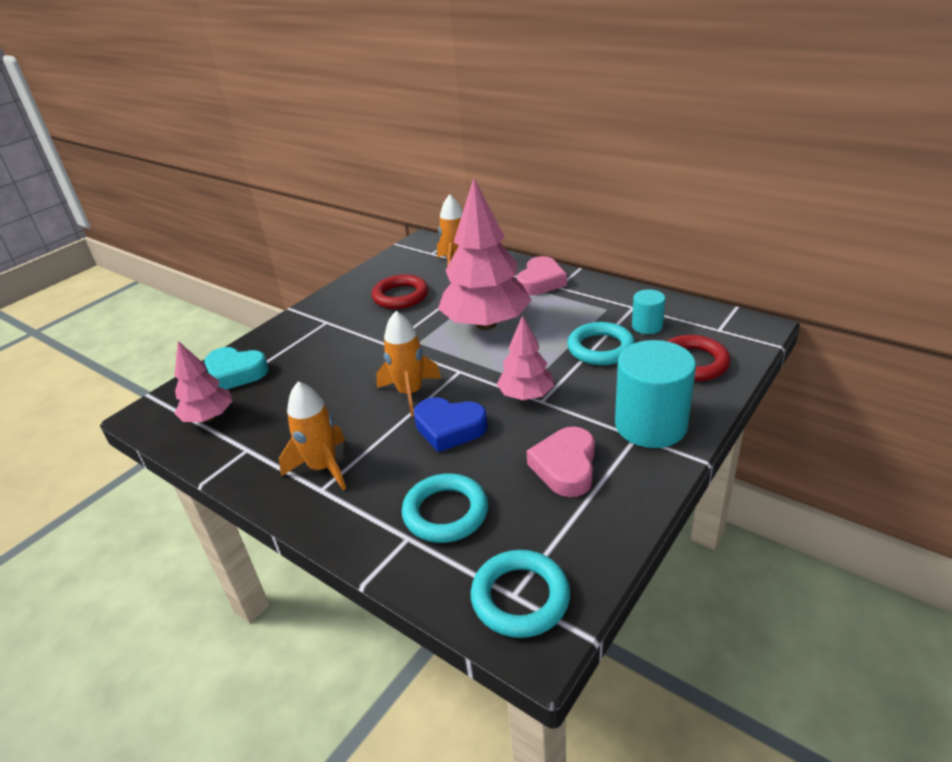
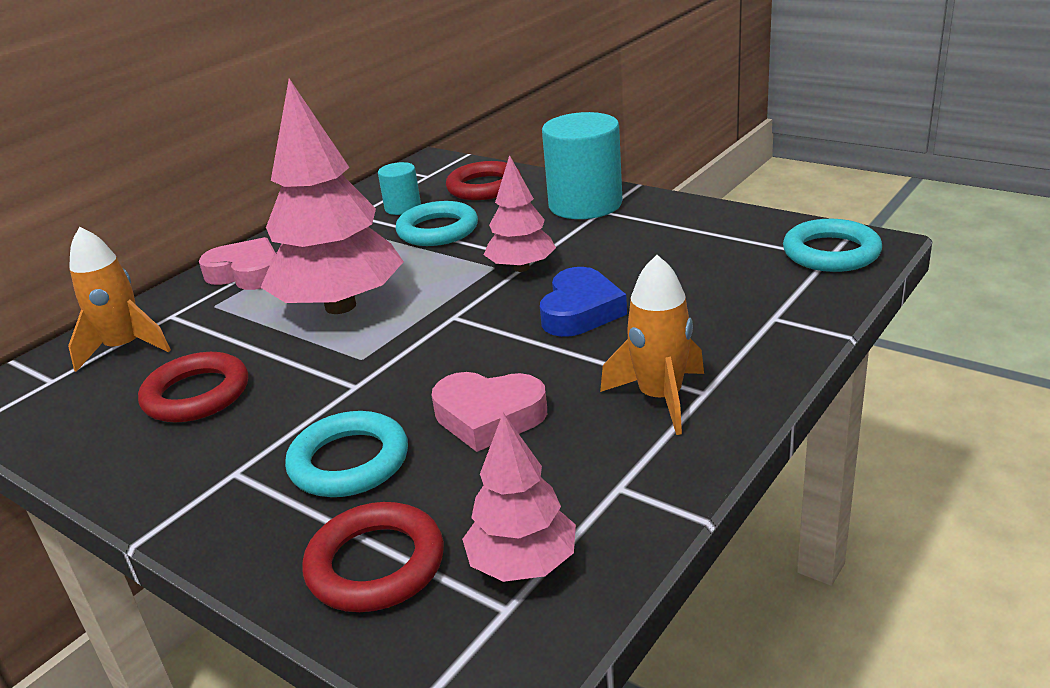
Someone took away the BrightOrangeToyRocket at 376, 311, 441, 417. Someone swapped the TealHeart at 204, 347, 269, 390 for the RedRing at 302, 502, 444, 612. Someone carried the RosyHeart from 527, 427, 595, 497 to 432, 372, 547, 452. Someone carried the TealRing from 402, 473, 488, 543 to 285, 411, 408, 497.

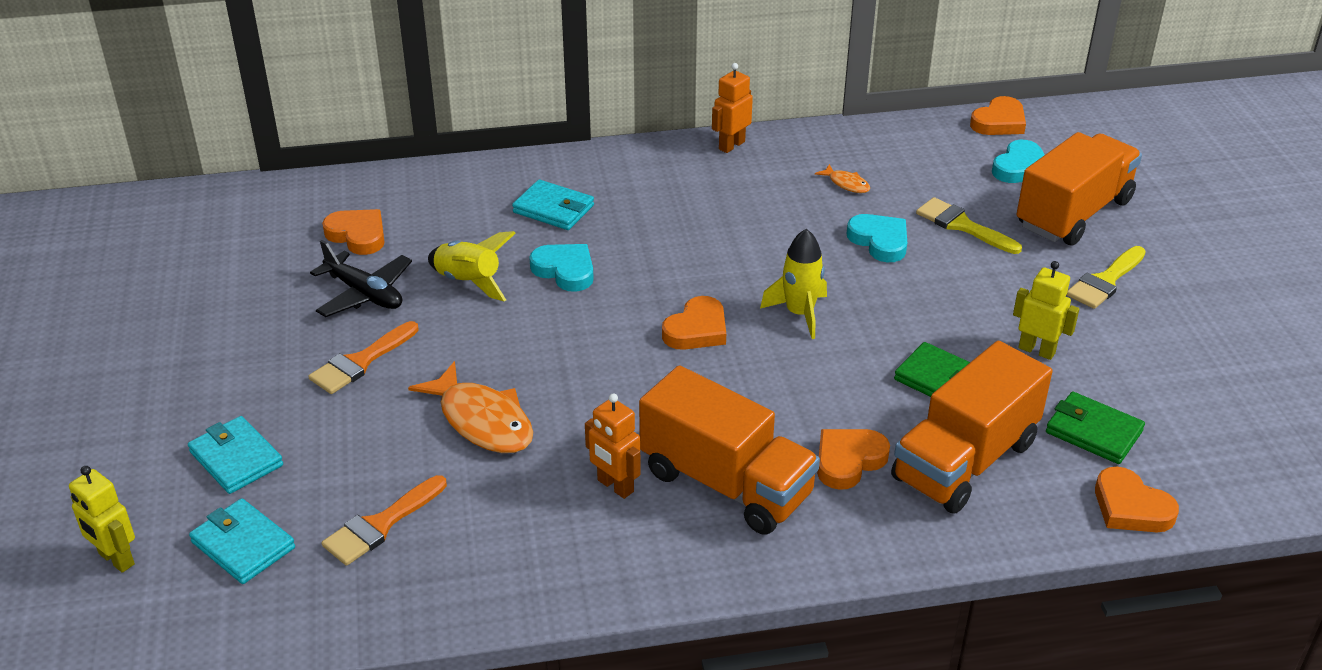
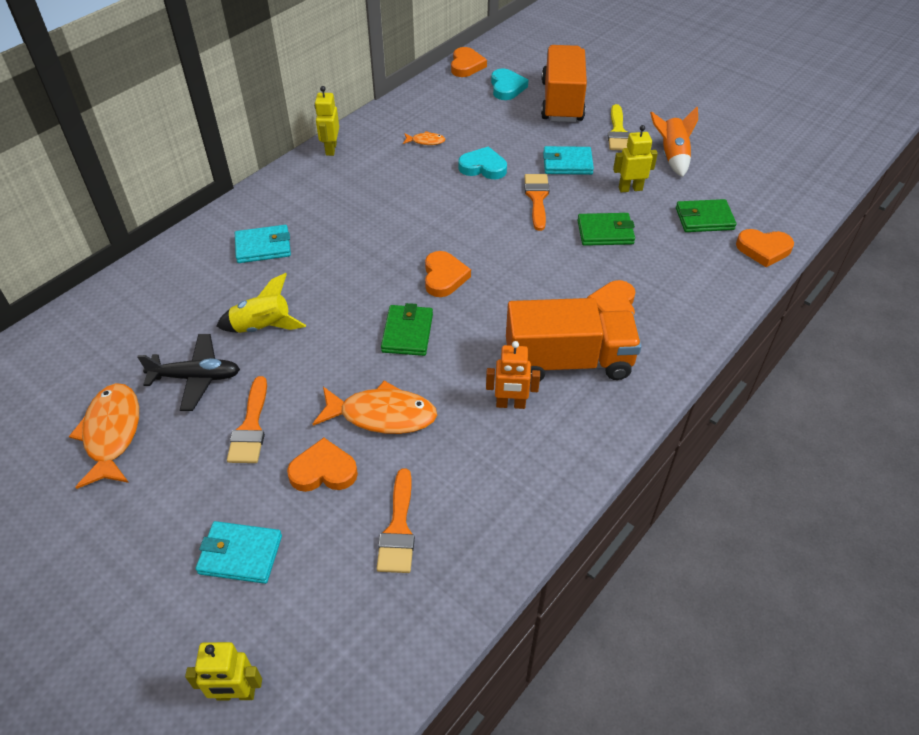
Someone repainted the BrightOrangeRobot at 712, 63, 753, 153, which became the BrightYellowRobot at 315, 86, 339, 156. Someone took away the BrightYellowPaintBrush at 916, 197, 1022, 254. Someone carried the BrightOrangeHeart from 322, 209, 385, 255 to 287, 438, 358, 492. Someone took away the BrightYellowToyRocket at 760, 229, 827, 339. Someone took away the TealHeart at 529, 244, 594, 292. Someone took away the BrightOrangeToyTruck at 891, 341, 1053, 514. Someone carried the TealCardWallet from 189, 498, 295, 584 to 543, 146, 594, 175. Someone put down the BrightOrangeToyRocket at 650, 107, 698, 177. Someone put down the BrightOrangePaintBrush at 524, 174, 549, 231. Someone put down the EmeraldCardWallet at 381, 303, 433, 356. Someone put down the BrightOrangeFish at 69, 383, 139, 489.

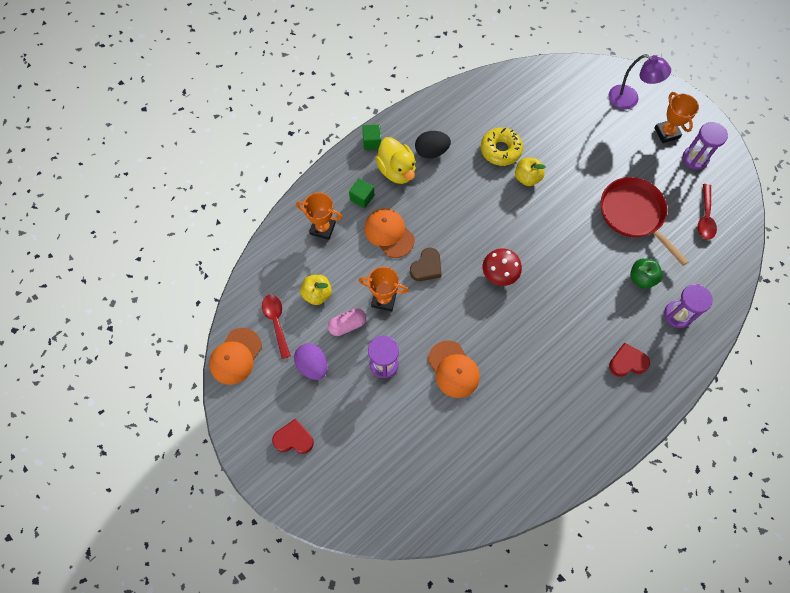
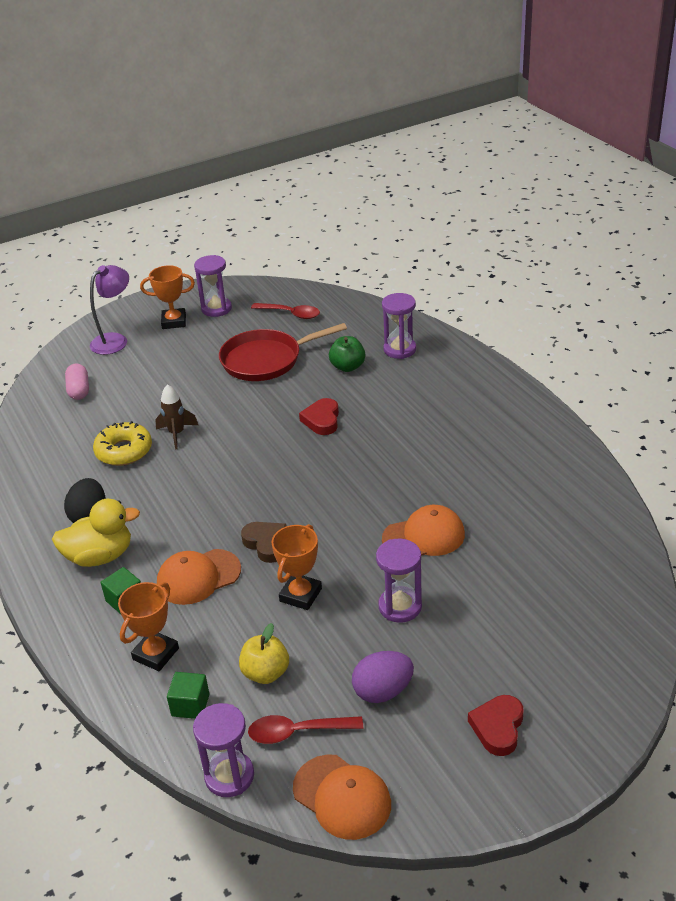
Someone carried the EmeraldBlock from 362, 125, 381, 150 to 167, 672, 210, 719. Someone swapped the BrightYellowAppleFruit at 515, 158, 546, 186 for the BrownToyRocket at 155, 384, 198, 449. Someone took away the RedMushroom at 482, 248, 522, 286. Someone carried the RosyPillShape from 328, 308, 367, 336 to 65, 363, 89, 400. Someone carried the RedHeart from 609, 343, 650, 377 to 299, 398, 339, 435. Someone put down the VioletHourglass at 193, 703, 254, 797.

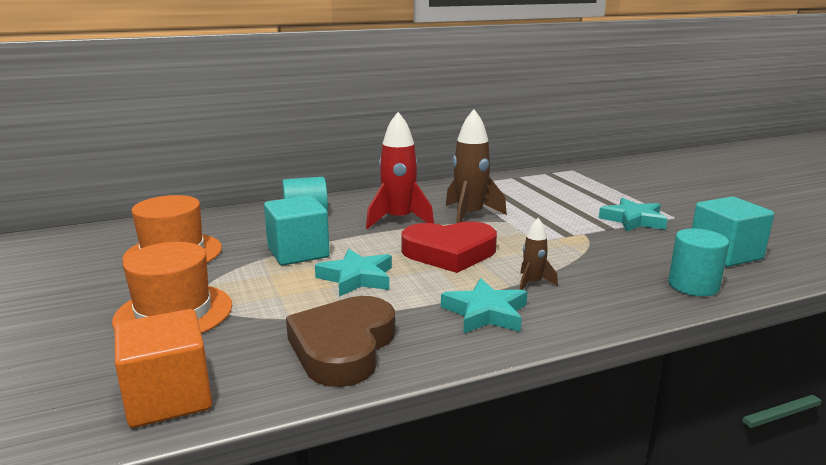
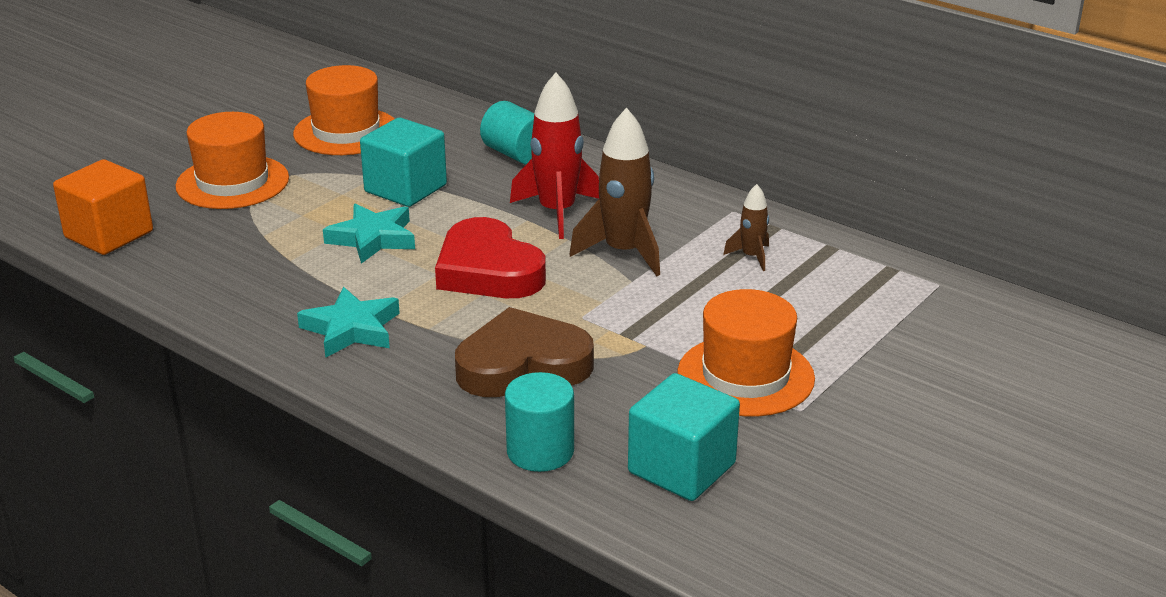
Someone swapped the TealFivePointedStar at 599, 198, 668, 232 for the BrightOrangeHat at 677, 289, 815, 417. Someone carried the BrownToyRocket from 519, 218, 558, 290 to 723, 184, 769, 271. Someone carried the BrownHeart from 286, 296, 395, 387 to 455, 307, 594, 397.

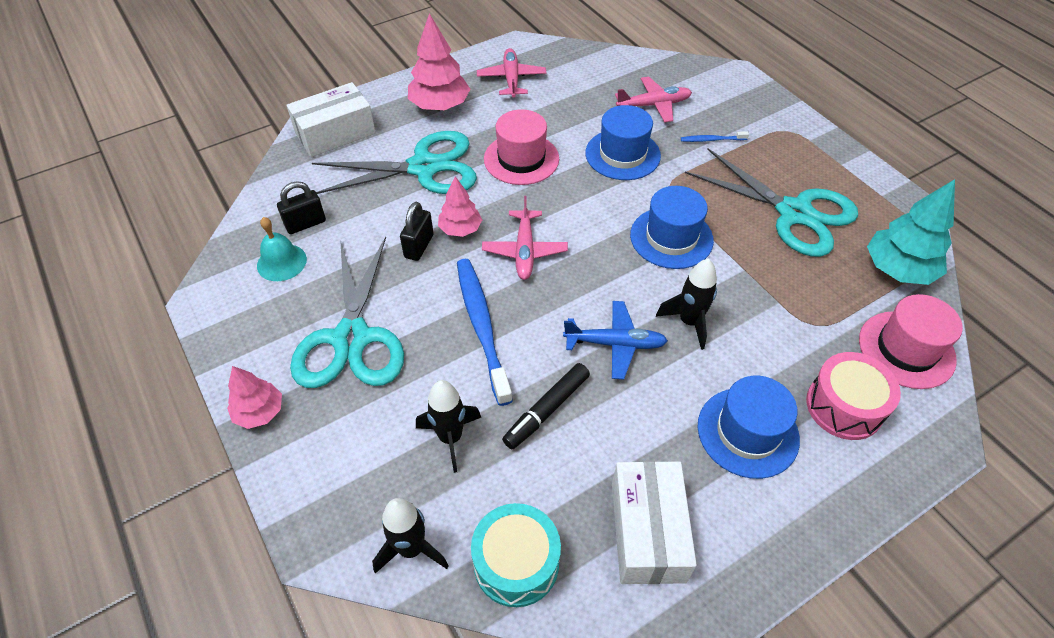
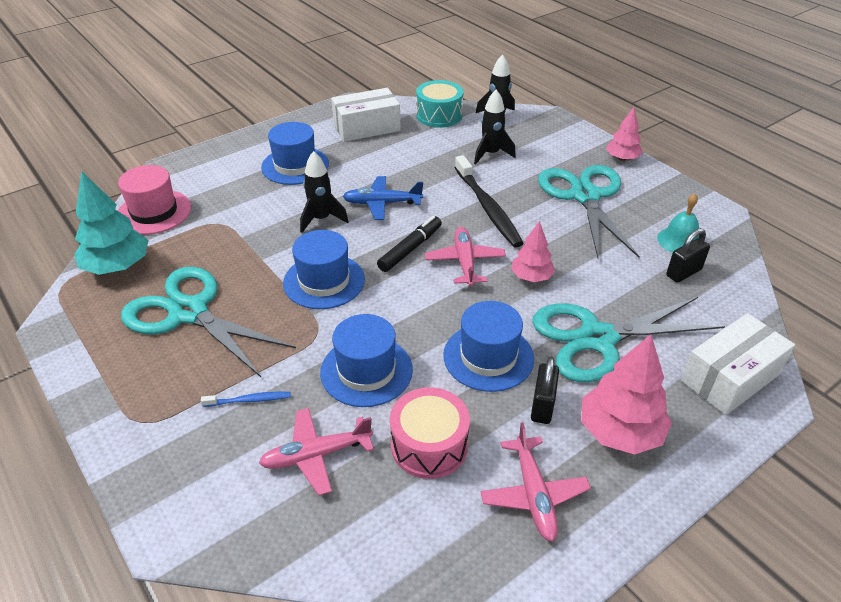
Someone repainted the RosyHat at 484, 109, 559, 185, which became the RoyalBlueHat at 443, 301, 534, 392. Someone carried the EbonyPadlock from 400, 202, 433, 261 to 531, 357, 559, 424. Someone repainted the RoyalBlueToothBrush at 457, 259, 513, 406, which became the EbonyToothBrush at 455, 155, 524, 248. Someone carried the RosyToyDrum from 806, 352, 901, 440 to 390, 387, 470, 479. Someone carried the EbonyMarkerPen from 502, 363, 590, 449 to 377, 216, 442, 272. Someone rotated the WhiteBox at 612, 461, 697, 584 by 75 degrees clockwise.

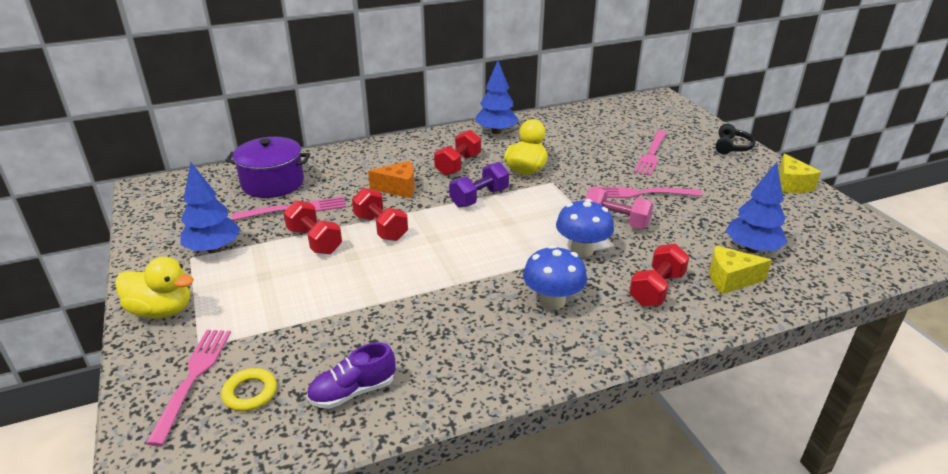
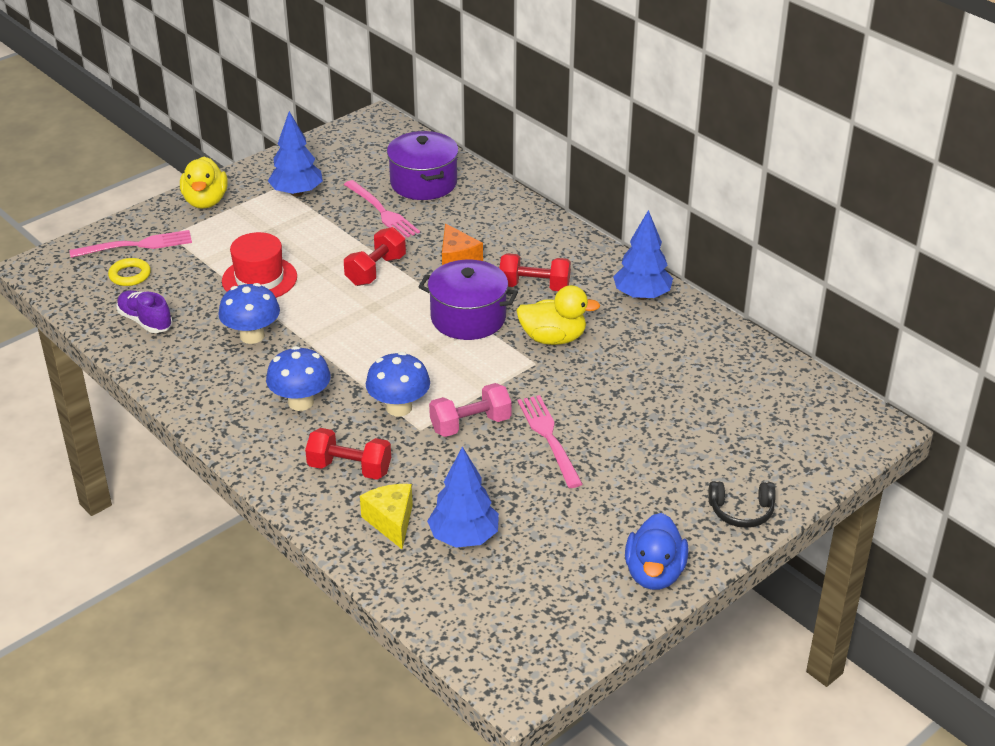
Someone took away the RosyDinnerFork at 634, 130, 667, 176. Someone swapped the BrightYellowPieceOfCheese at 779, 153, 821, 193 for the RoyalBlueToyDuck at 625, 513, 688, 590. Someone swapped the VioletFreeWeight at 449, 162, 509, 208 for the VioletPot at 418, 260, 518, 340. Someone rotated the RosyFreeWeight at 584, 187, 653, 229 by 60 degrees clockwise. Someone took away the RedFreeWeight at 283, 200, 342, 254. Someone put down the RedHat at 222, 232, 297, 298. Someone put down the RoyalBlueMushroom at 218, 283, 280, 344.

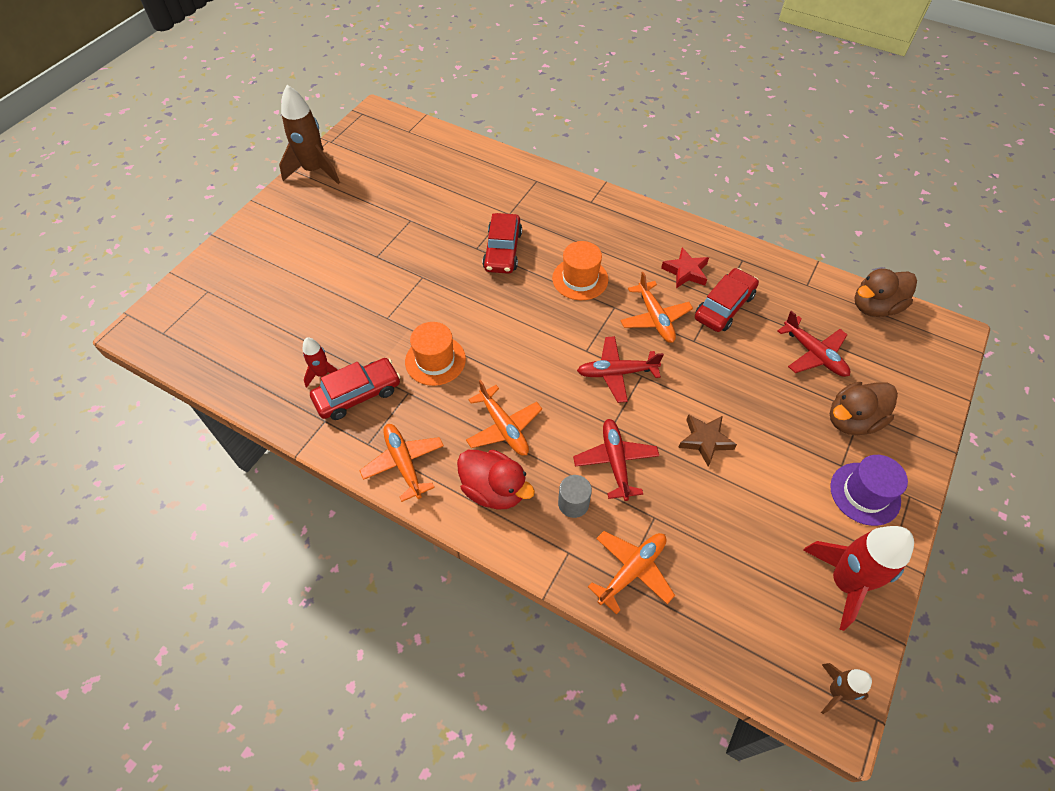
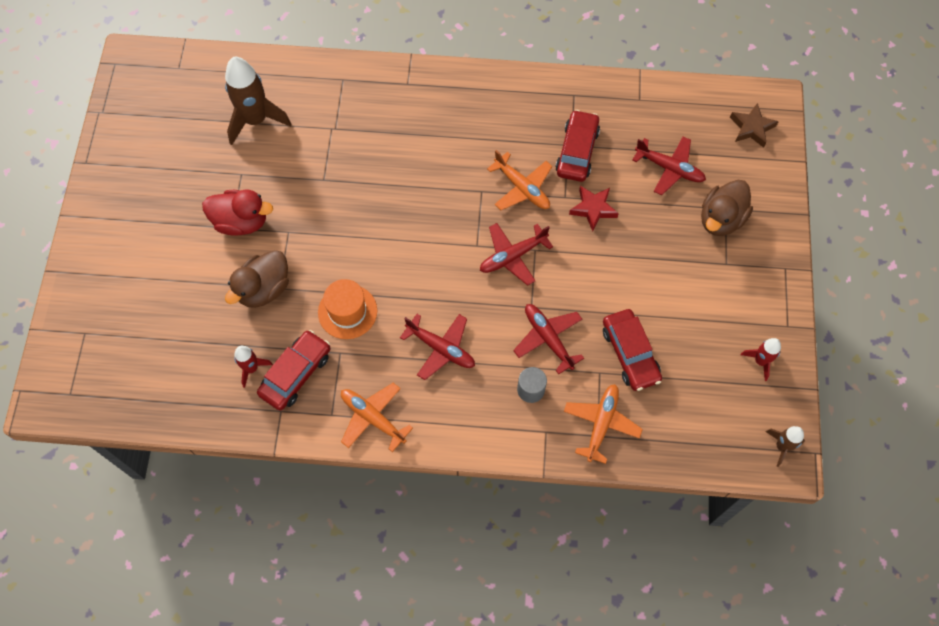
Someone carried the BrownToyRocket from 279, 85, 340, 184 to 225, 57, 291, 145. Someone carried the RedAutomobile from 482, 213, 522, 274 to 603, 309, 662, 391. Someone took away the BrightOrangeHat at 552, 241, 608, 300. Someone carried the RedFivePointedStar from 661, 247, 709, 288 to 569, 186, 619, 231. Someone carried the BrownToyDuck from 854, 269, 917, 317 to 225, 250, 289, 308. Someone repainted the BrightOrangeToyPlane at 466, 380, 542, 456, which became the RedToyPlane at 400, 314, 475, 380. Someone carried the BrownFivePointedStar from 678, 414, 737, 466 to 730, 103, 779, 148. Someone carried the RedToyDuck from 457, 450, 535, 509 to 202, 190, 273, 236. Someone took away the VioletHat at 830, 455, 908, 526. Someone scaled the RedToyRocket at 803, 526, 914, 631 by 0.52.

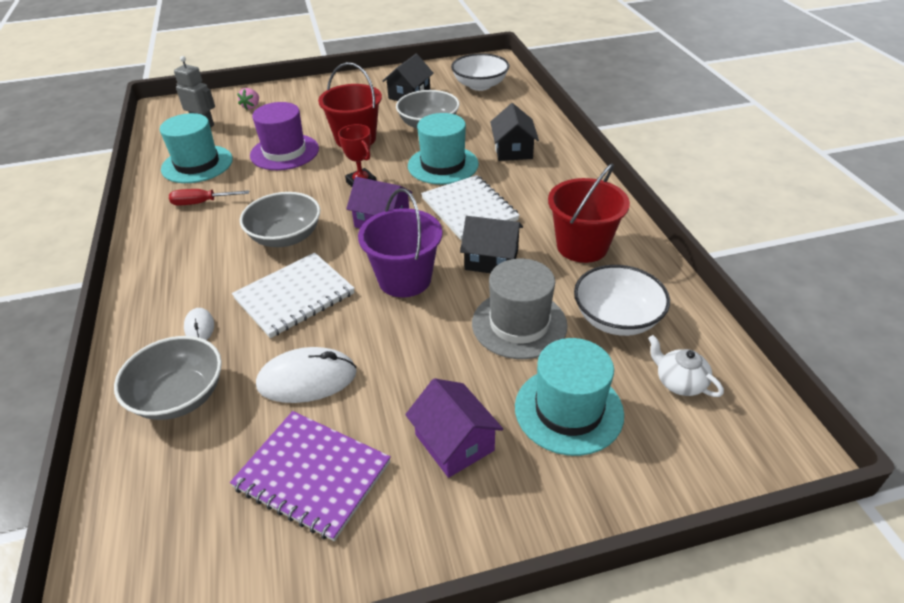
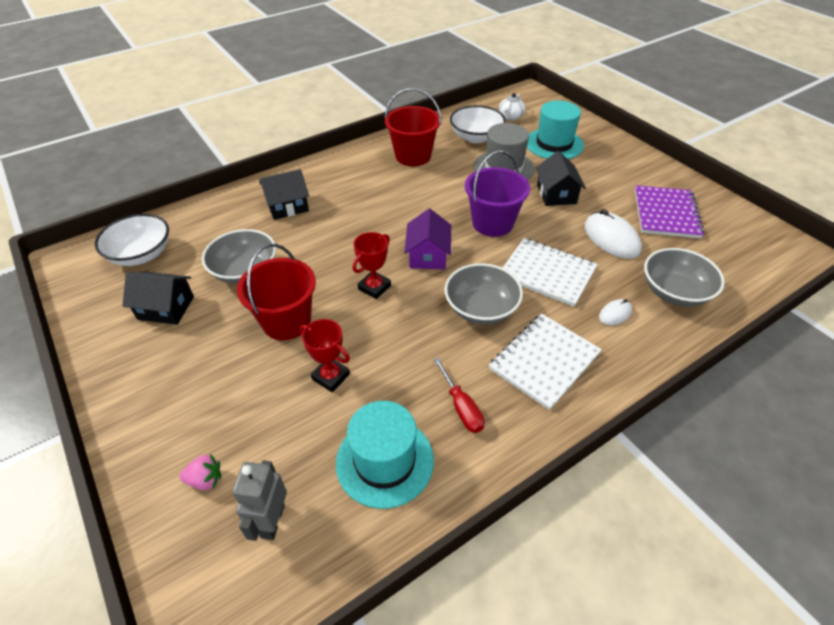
Someone swapped the VioletHat at 250, 102, 319, 170 for the RedPrizeCup at 299, 319, 350, 392. Someone took away the TealHat at 408, 113, 479, 185. Someone carried the WhiteNotebook from 421, 175, 520, 240 to 489, 314, 602, 410. Someone carried the EbonyCottage from 460, 216, 523, 273 to 536, 151, 586, 206. Someone took away the VioletCottage at 405, 378, 503, 478.

